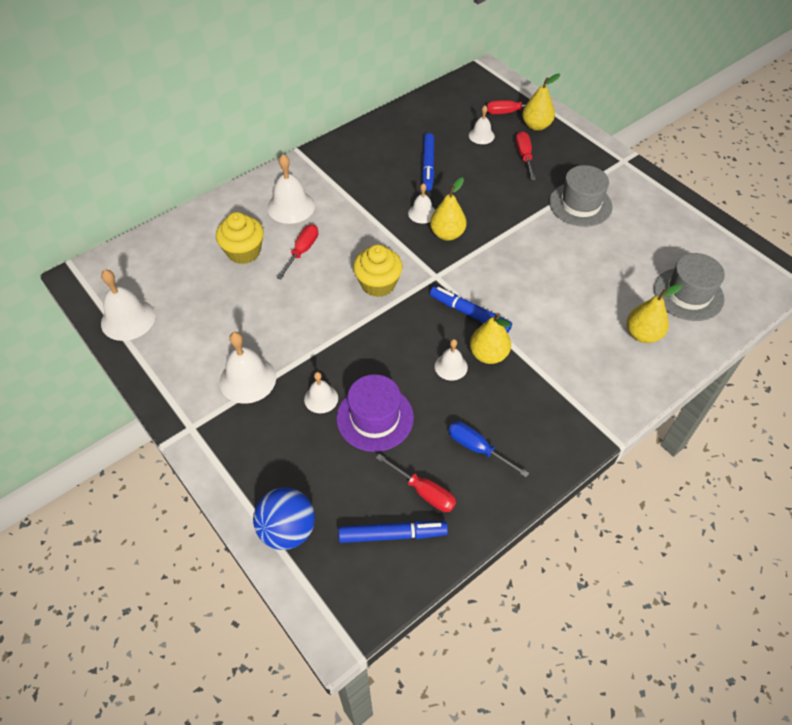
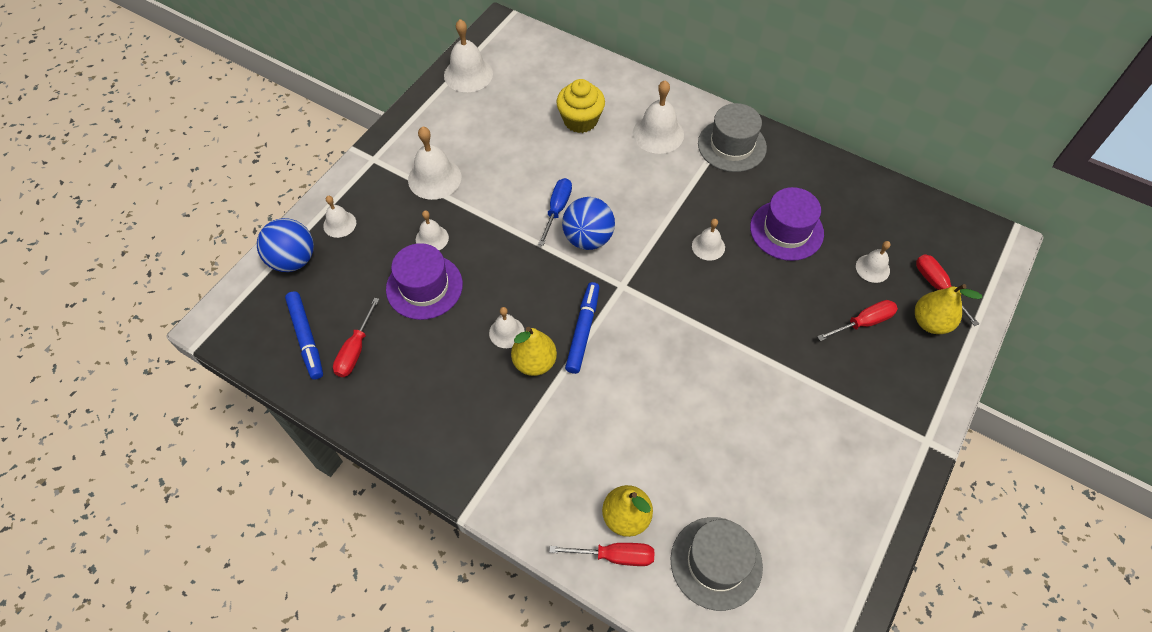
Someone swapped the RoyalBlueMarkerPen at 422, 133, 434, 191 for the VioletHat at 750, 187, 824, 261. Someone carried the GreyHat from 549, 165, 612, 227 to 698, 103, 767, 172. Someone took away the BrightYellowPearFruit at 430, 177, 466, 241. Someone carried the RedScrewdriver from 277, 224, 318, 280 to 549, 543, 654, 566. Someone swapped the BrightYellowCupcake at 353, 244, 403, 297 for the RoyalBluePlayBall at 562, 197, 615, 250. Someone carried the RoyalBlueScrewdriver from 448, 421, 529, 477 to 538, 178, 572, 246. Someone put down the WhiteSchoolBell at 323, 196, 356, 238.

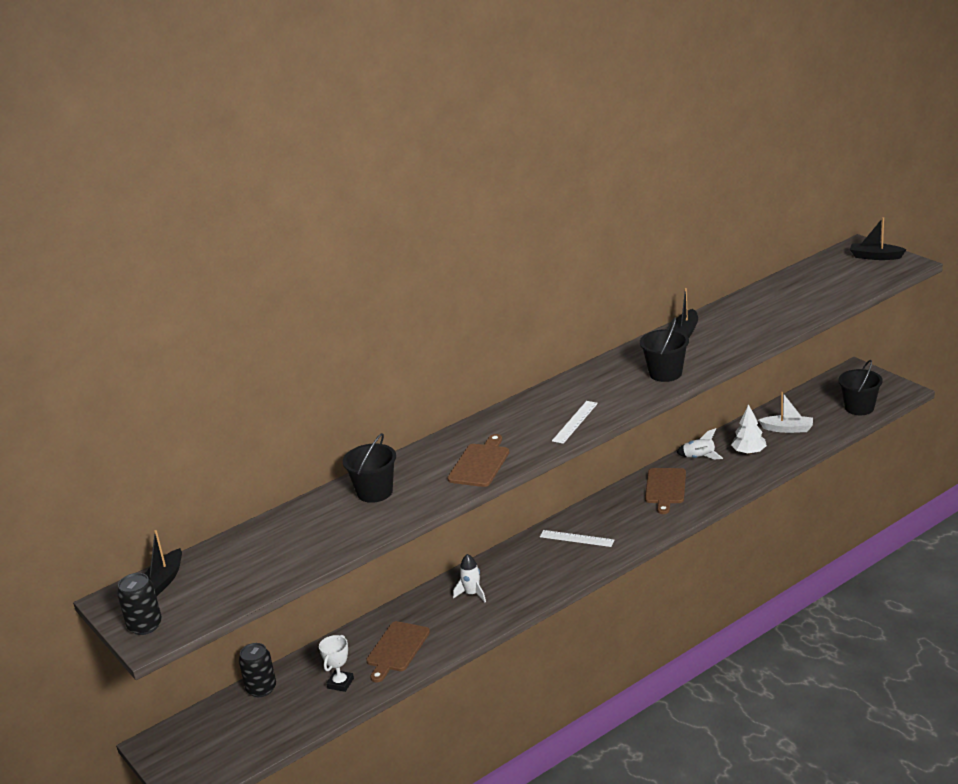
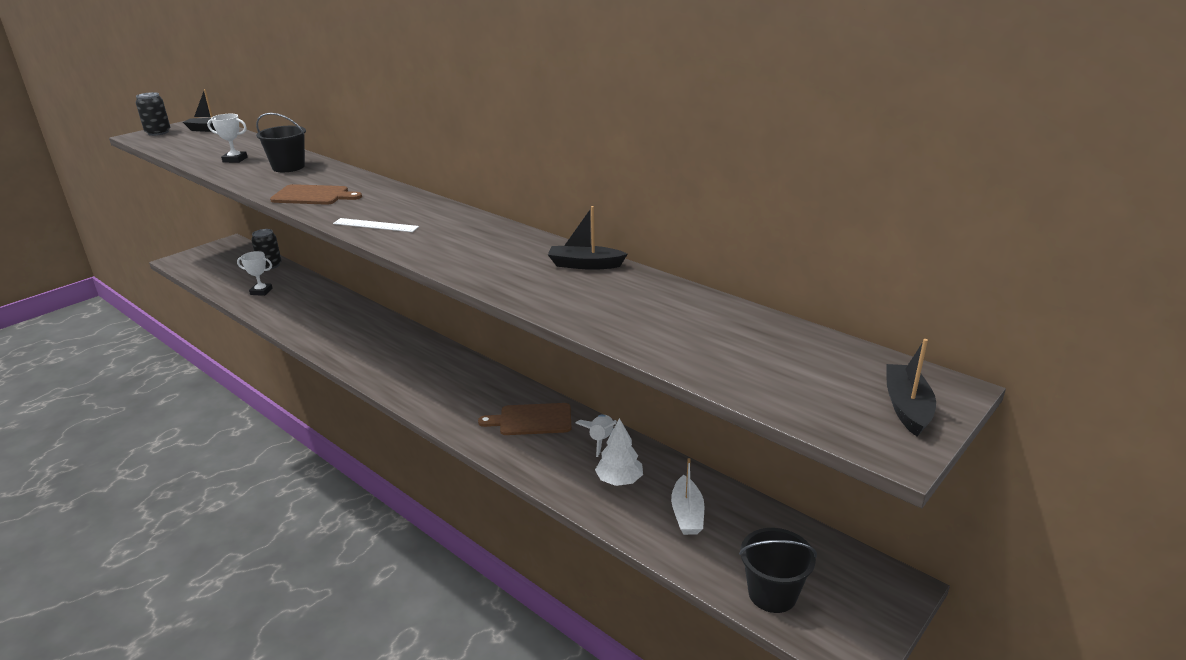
Someone took away the EbonyBucket at 640, 318, 689, 382. Someone took away the WhiteStraightedge at 540, 530, 614, 547. Someone took away the WhiteToyRocket at 453, 554, 486, 602. Someone took away the BrownChoppingBoard at 366, 621, 430, 682. Someone put down the WhitePrizeCup at 207, 114, 247, 163.

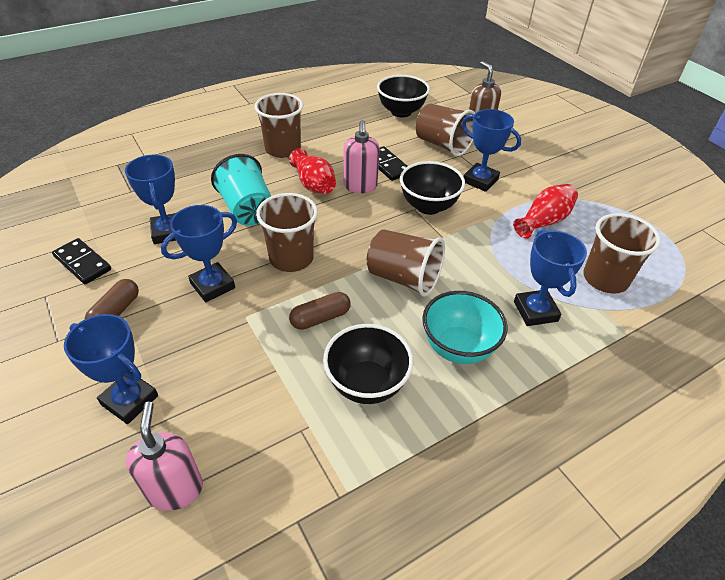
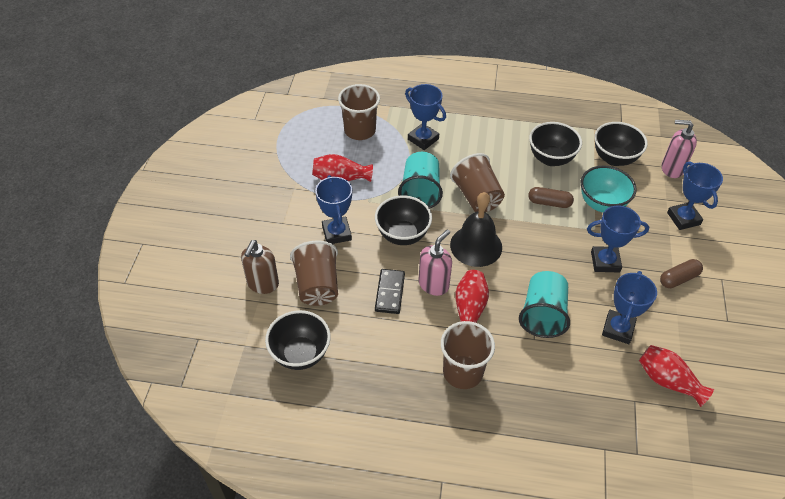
Someone took away the BrownCup at 256, 193, 318, 272. Someone rotated the RoyalBluePrizeCup at 514, 229, 587, 326 by 75 degrees counterclockwise. Someone took away the EbonyDomino at 52, 238, 111, 284. Someone carried the TealServingBowl from 422, 291, 508, 364 to 581, 165, 637, 213. Someone rotated the RosySoapPump at 126, 402, 203, 511 by 75 degrees clockwise. Someone put down the EbonyServingBowl at 594, 122, 648, 166. Someone put down the TealCup at 398, 152, 443, 209. Someone put down the EbonySchoolBell at 450, 192, 502, 267. Someone put down the RedFlowerVase at 639, 345, 714, 407.

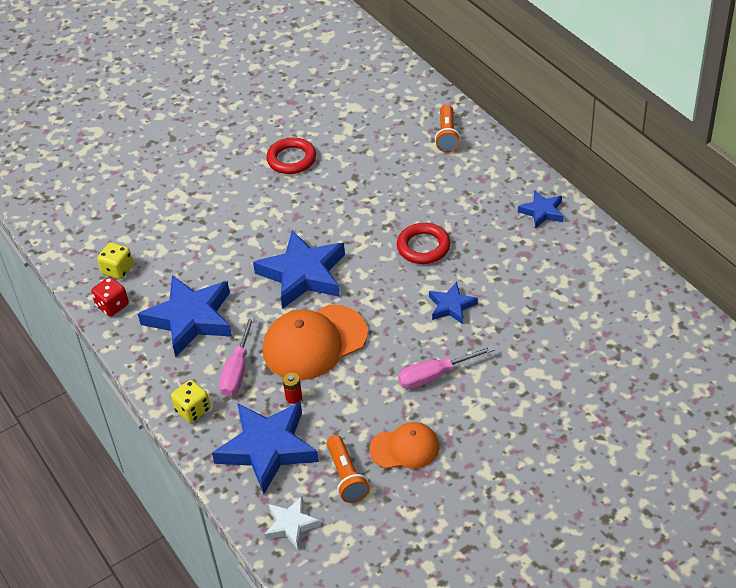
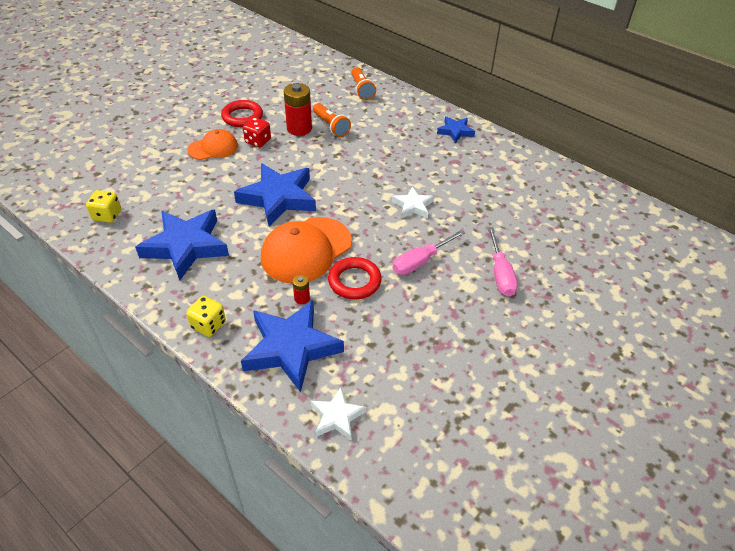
Someone carried the RedRing from 397, 223, 450, 264 to 328, 257, 382, 300. Someone carried the RedGameDie from 91, 277, 129, 316 to 243, 117, 271, 148. Someone repainted the RoyalBlueFivePointedStar at 429, 282, 478, 324, which became the WhiteFivePointedStar at 392, 187, 434, 218. Someone carried the RosyScrewdriver from 219, 316, 255, 397 to 488, 227, 518, 297. Someone carried the BrightOrangePeakedCap from 370, 422, 439, 469 to 187, 129, 238, 160. Someone carried the BrightOrangeTorch from 327, 435, 370, 503 to 313, 103, 351, 137. Someone put down the RedAaBattery at 284, 83, 312, 136.

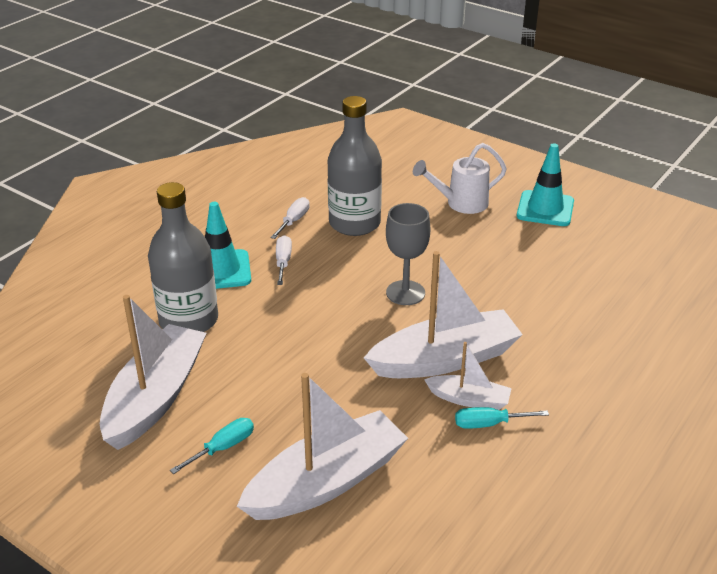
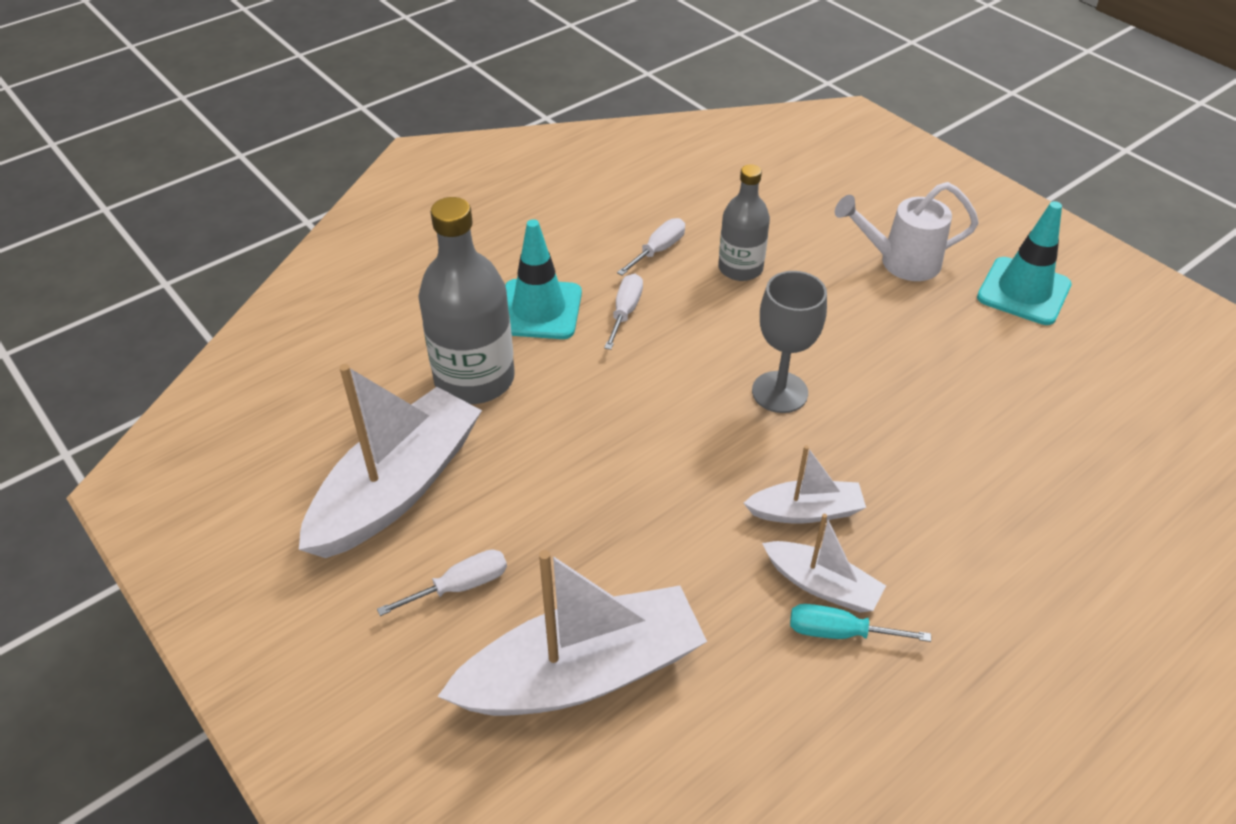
Someone scaled the GreyFlask at 328, 96, 382, 236 by 0.62. Someone scaled the WhiteSailboat at 364, 251, 523, 378 by 0.52. Someone repainted the TealScrewdriver at 170, 418, 254, 474, which became the WhiteScrewdriver at 377, 549, 507, 616.

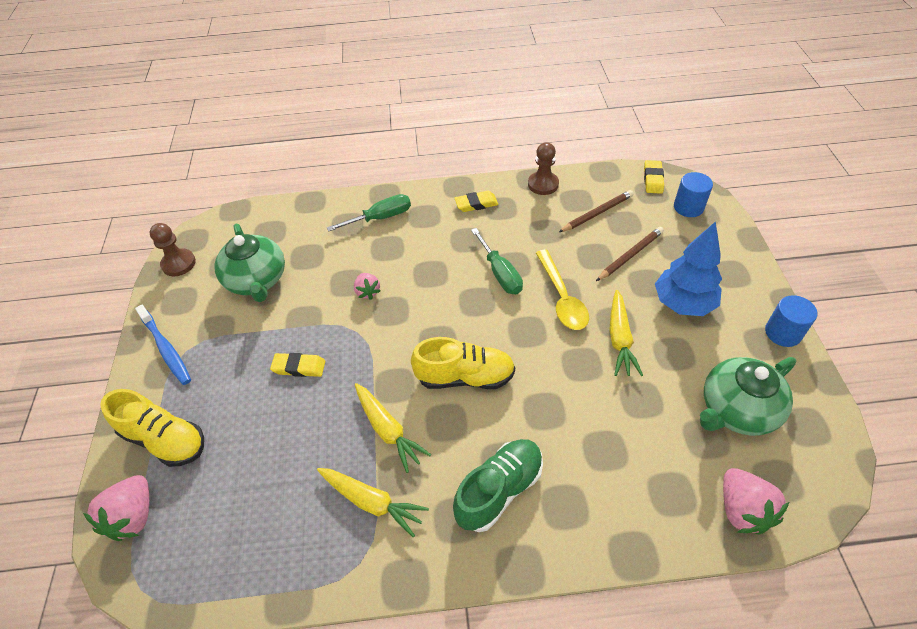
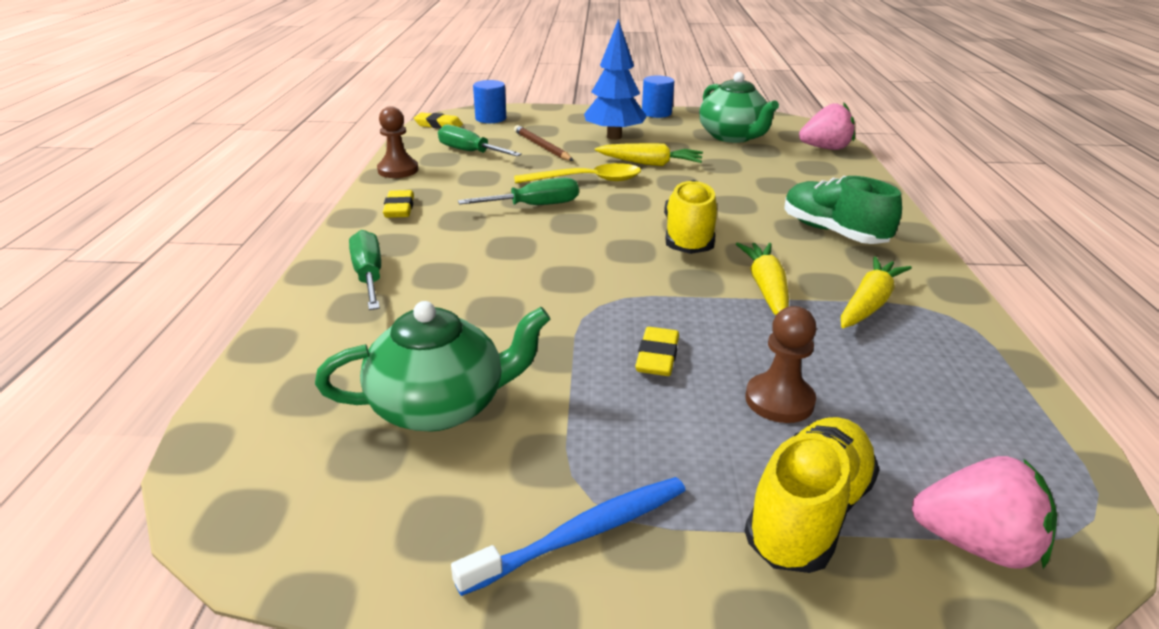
Someone swapped the BrownWoodenPencil at 559, 190, 634, 232 for the EmeraldScrewdriver at 438, 124, 522, 156. Someone carried the BrownChessPawn from 149, 223, 196, 276 to 745, 306, 816, 423. Someone took away the RosyToyStrawberry at 354, 273, 380, 300. Someone rotated the BrightYellowCarrot at 355, 383, 431, 473 by 60 degrees counterclockwise.

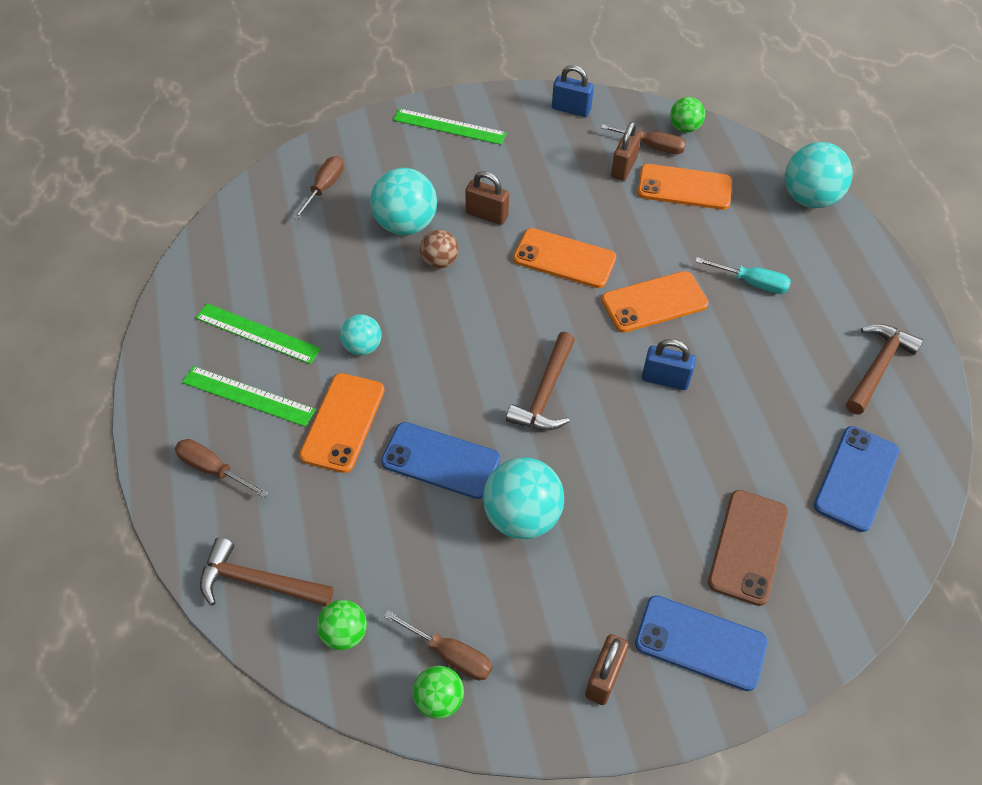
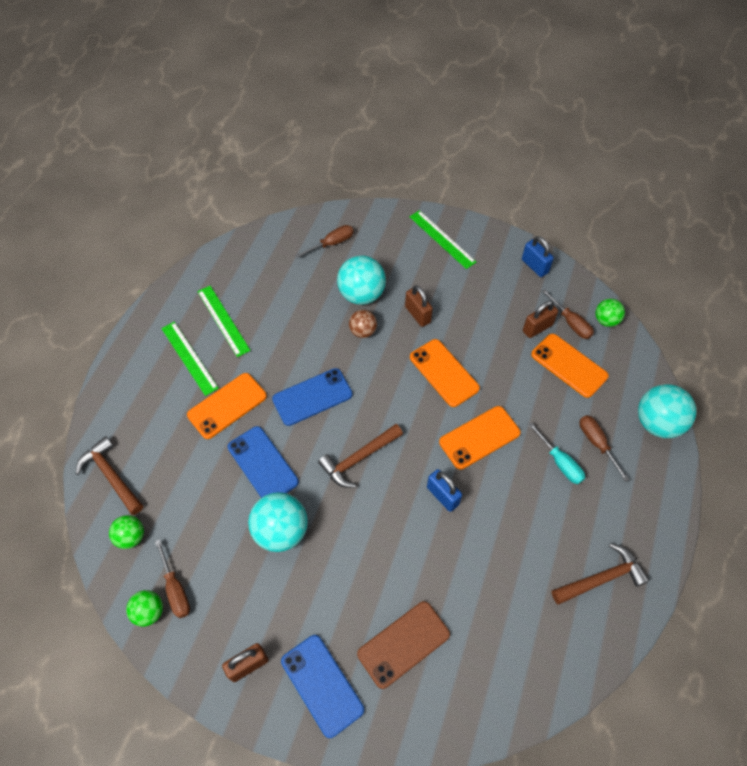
Someone rotated the BrightOrangeSmartphone at 602, 271, 708, 333 by 45 degrees counterclockwise. Someone took away the TealPlayBall at 340, 314, 381, 356. Someone carried the RoyalBlueSmartphone from 814, 426, 899, 532 to 272, 368, 352, 426. Someone carried the BrownScrewdriver from 175, 439, 268, 498 to 579, 415, 630, 482.

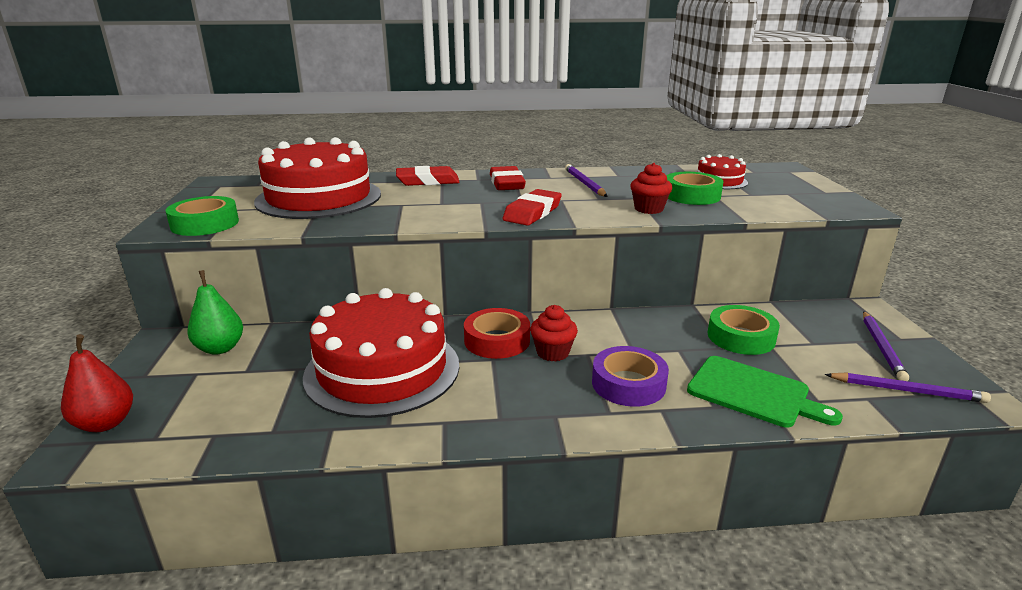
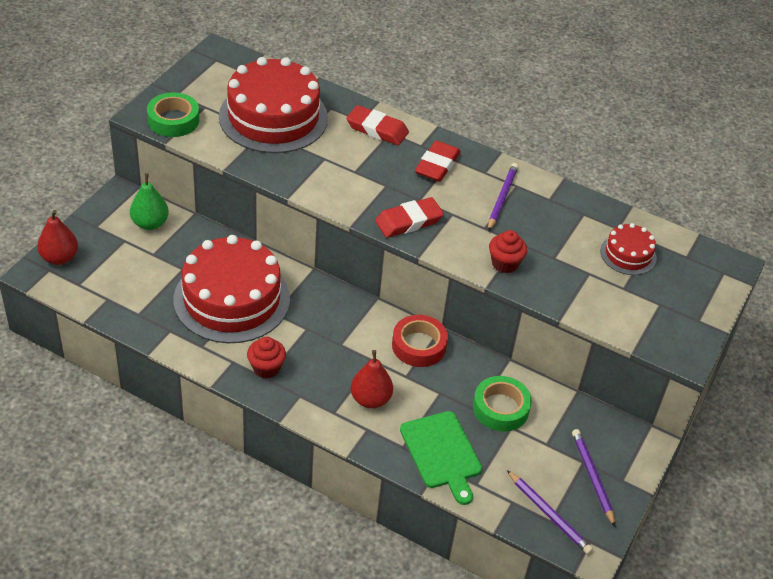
Someone took away the EmeraldRollOfTape at 666, 172, 724, 205. Someone carried the RedCupcake from 530, 305, 578, 362 to 247, 337, 286, 378. Someone carried the RedRollOfTape from 464, 308, 530, 359 to 392, 315, 448, 367. Someone rotated the VioletWoodenPencil at 863, 311, 909, 381 by 120 degrees clockwise. Someone swapped the VioletRollOfTape at 592, 346, 669, 407 for the RedPearFruit at 350, 350, 393, 408.

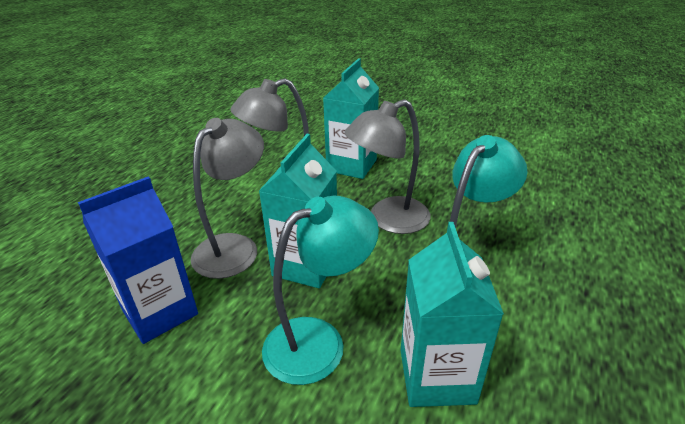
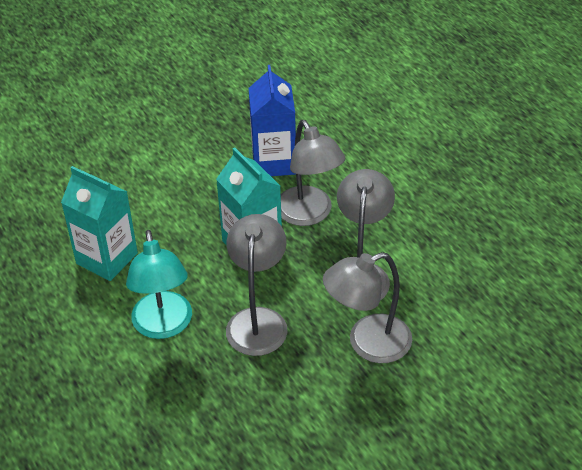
Someone swapped the TealCarton at 323, 58, 379, 179 for the GreyLamp at 323, 252, 412, 363. Someone took away the TealLamp at 262, 196, 379, 385.

